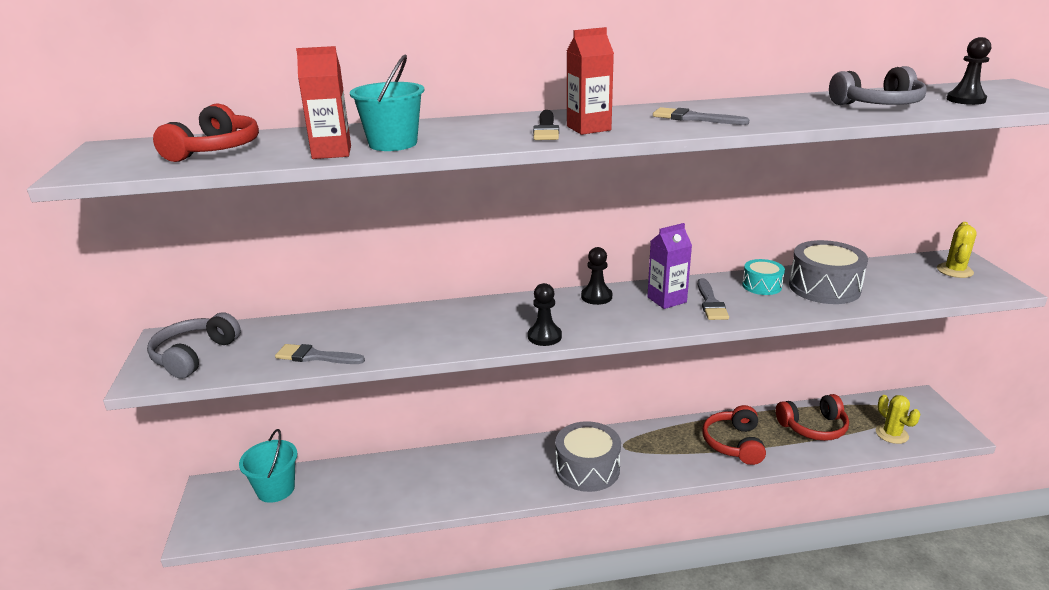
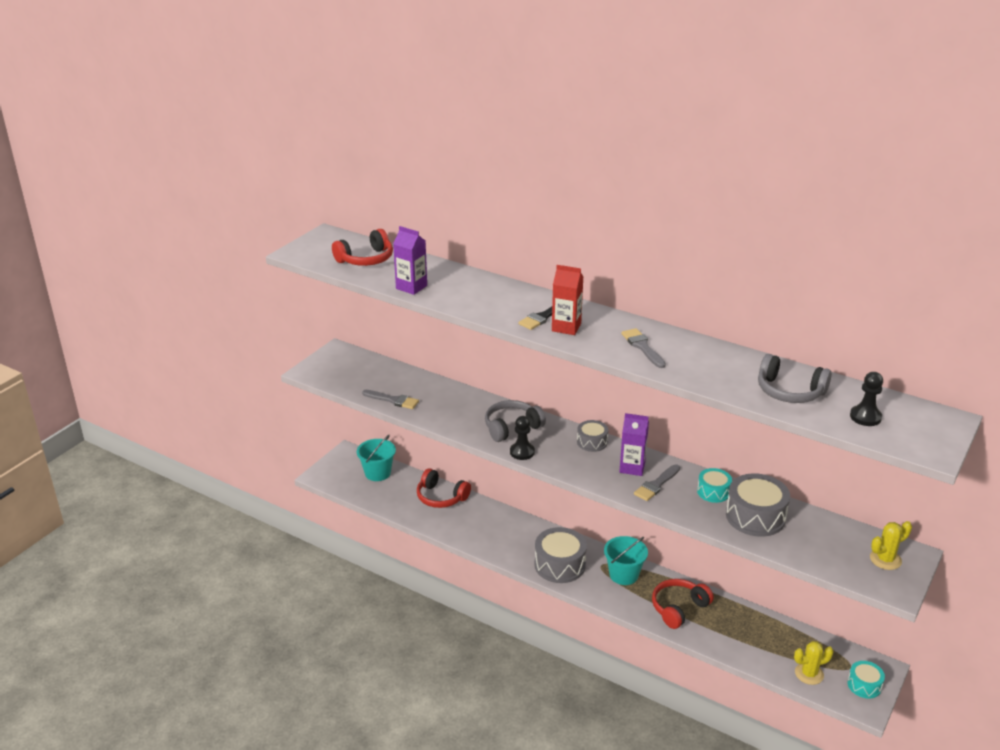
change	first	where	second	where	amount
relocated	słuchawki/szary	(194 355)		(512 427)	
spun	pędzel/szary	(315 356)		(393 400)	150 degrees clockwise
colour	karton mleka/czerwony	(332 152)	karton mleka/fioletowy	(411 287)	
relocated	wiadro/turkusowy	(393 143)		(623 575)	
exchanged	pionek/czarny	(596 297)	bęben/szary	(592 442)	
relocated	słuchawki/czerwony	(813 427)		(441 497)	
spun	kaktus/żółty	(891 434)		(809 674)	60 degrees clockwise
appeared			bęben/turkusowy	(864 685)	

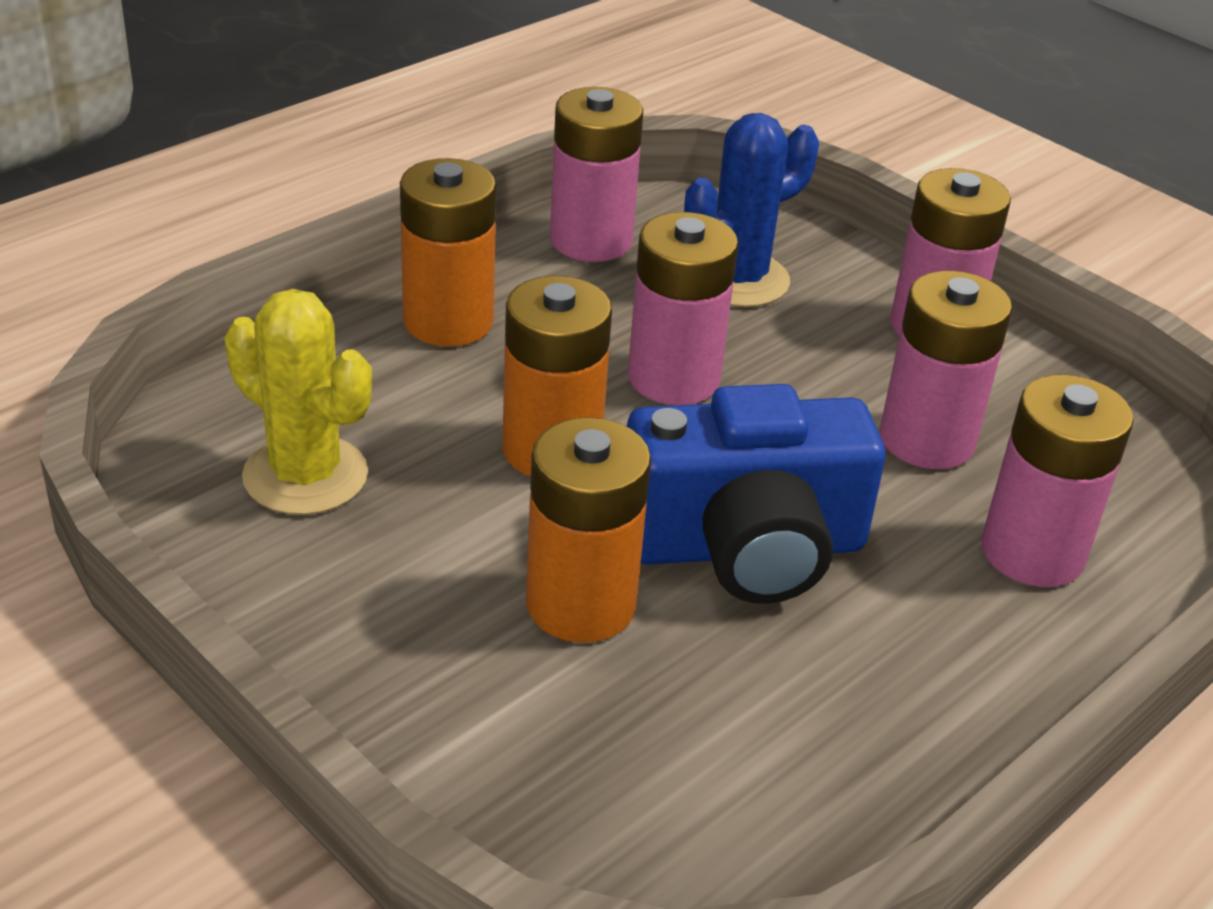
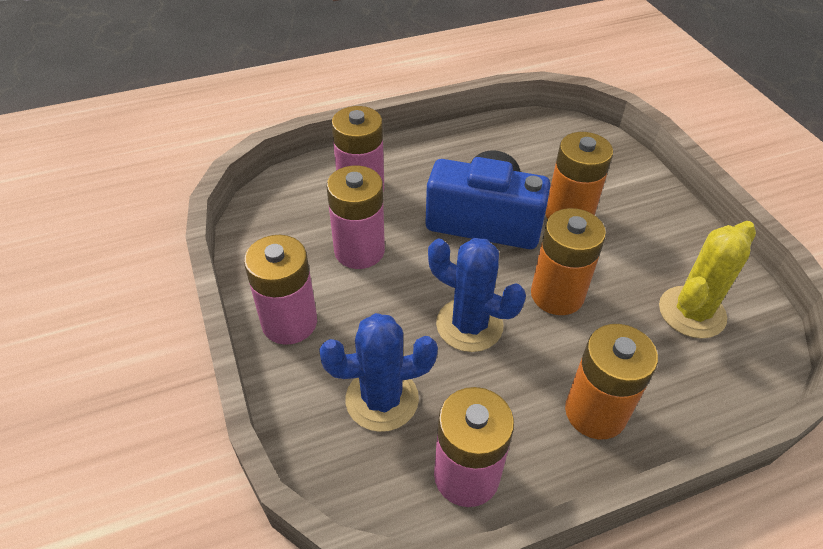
change	first	where	second	where	amount
spun	kaktus/żółty	(305 475)		(692 312)	75 degrees clockwise
exchanged	bateria/różowy	(673 378)	kaktus/niebieski	(469 325)	

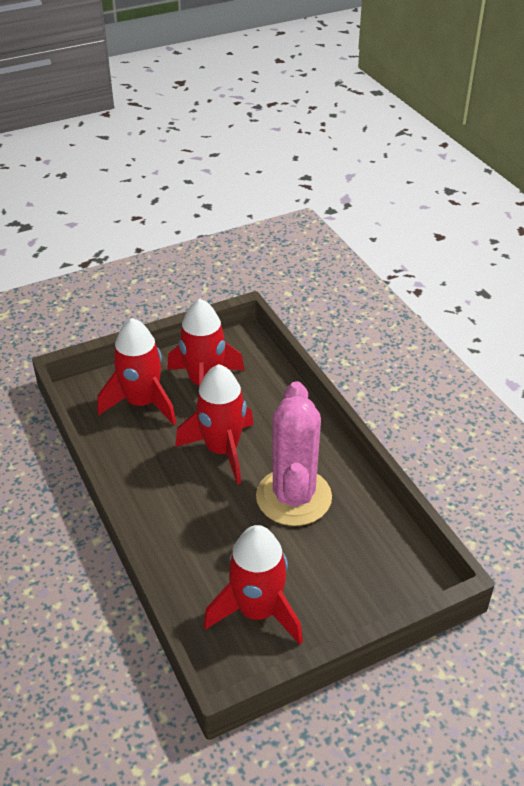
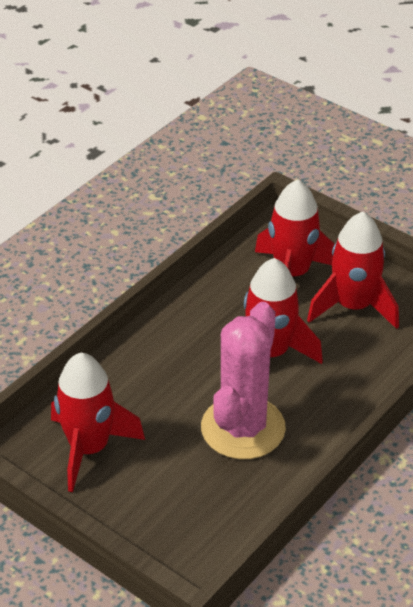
change	first	where	second	where	amount
spun	kaktus/różowy	(293 497)		(243 428)	45 degrees counterclockwise

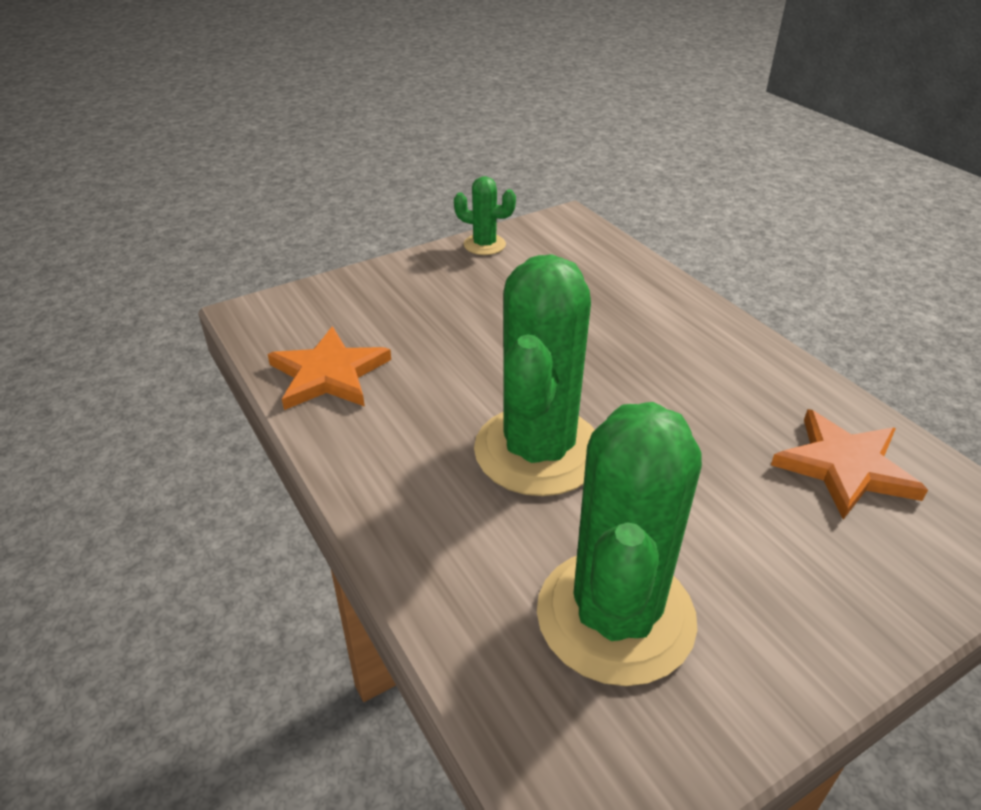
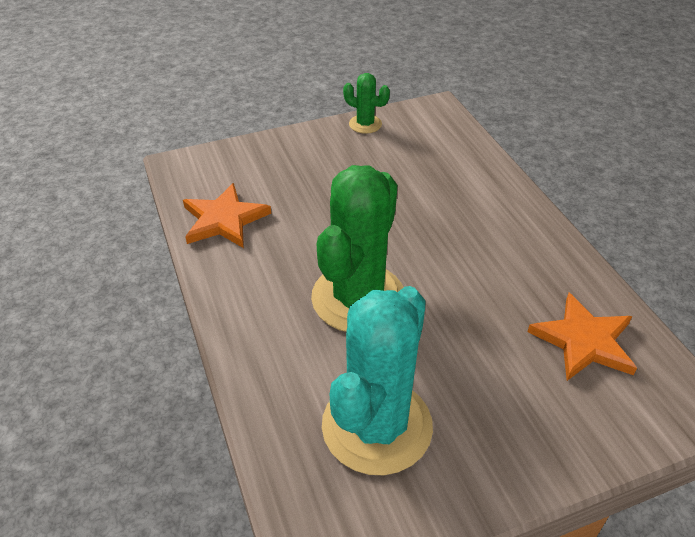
change	first	where	second	where	amount
colour	kaktus/zielony	(615 616)	kaktus/turkusowy	(377 426)	

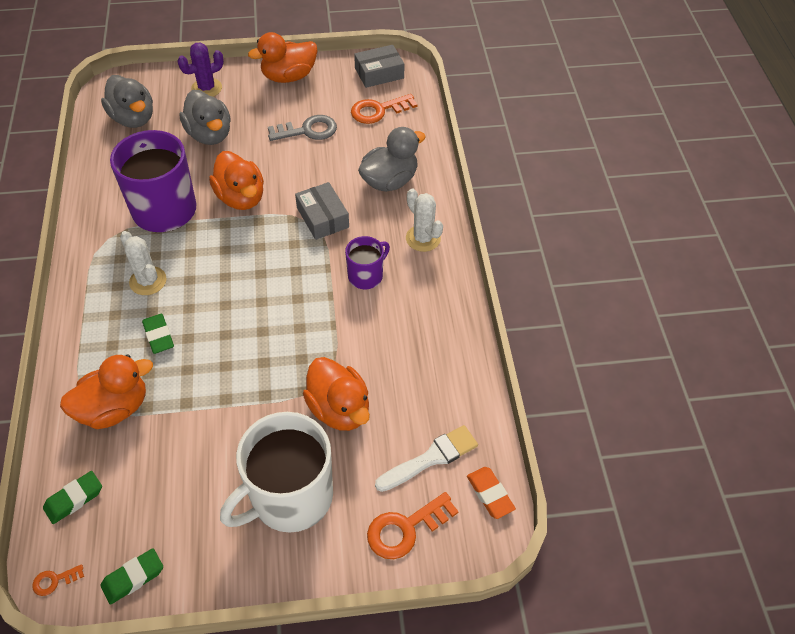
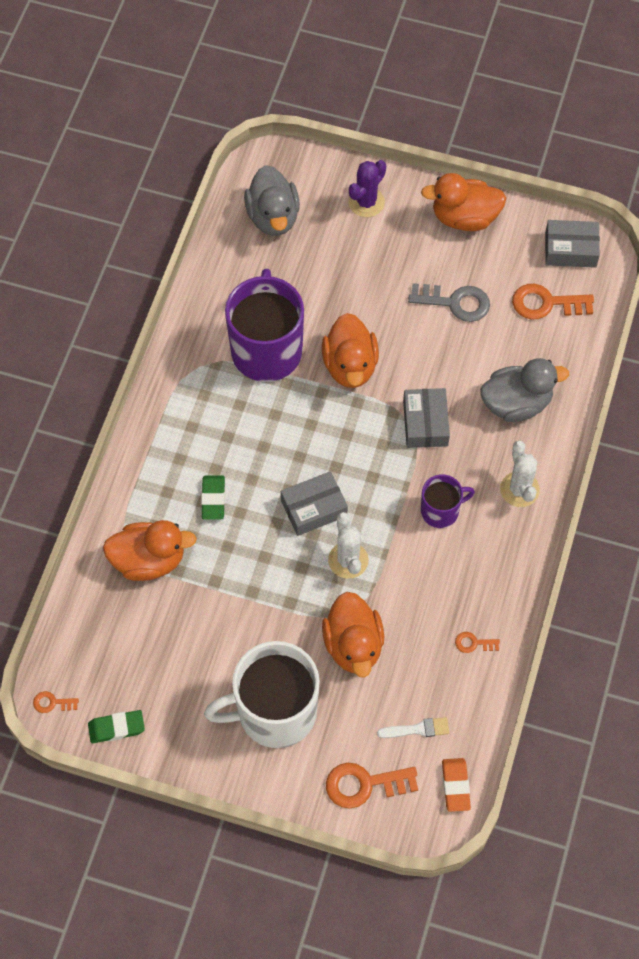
change	first	where	second	where	amount
missing	gumka do mazania/zielony	(74 499)			
relocated	kaktus/biały	(148 281)		(348 560)	
spun	kaktus/fioletowy	(206 88)		(366 202)	45 degrees counterclockwise
missing	kaczka/szary	(209 134)			
size	pędzel/biały	(431 458)		(417 729)	x0.64
appeared			pudełko/szary	(314 508)	
appeared			klucz/pomarańczowy	(473 643)	

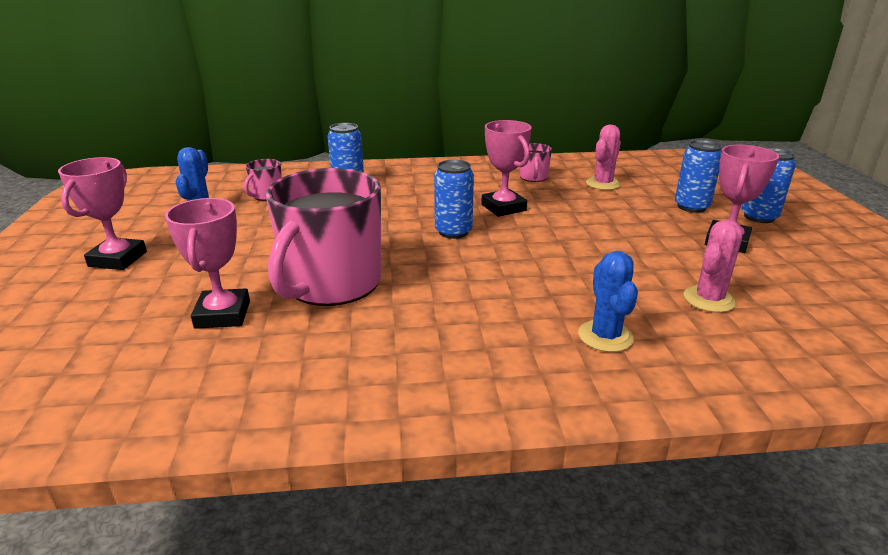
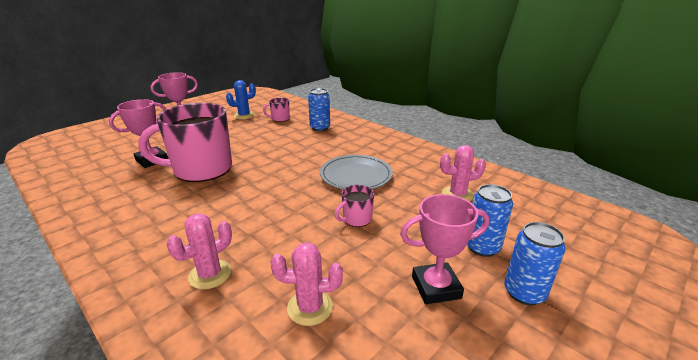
change	first	where	second	where	amount
missing	puszka/niebieski	(453 232)			
exchanged	puchar/różowy	(503 207)	talerz/szary	(356 176)	
relocated	kubek/różowy	(533 177)		(356 219)	
colour	kaktus/niebieski	(605 336)	kaktus/różowy	(210 274)	

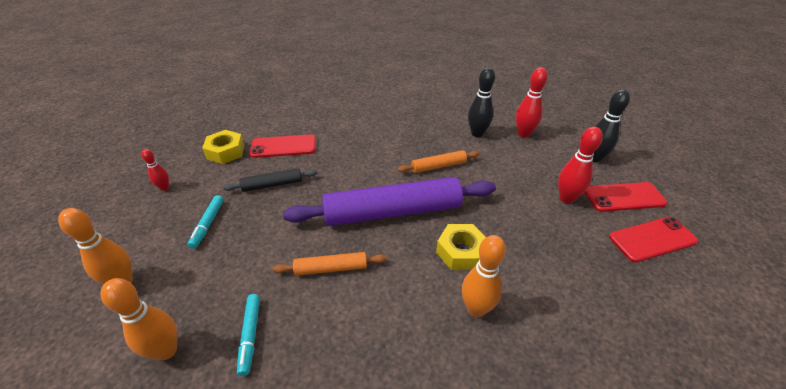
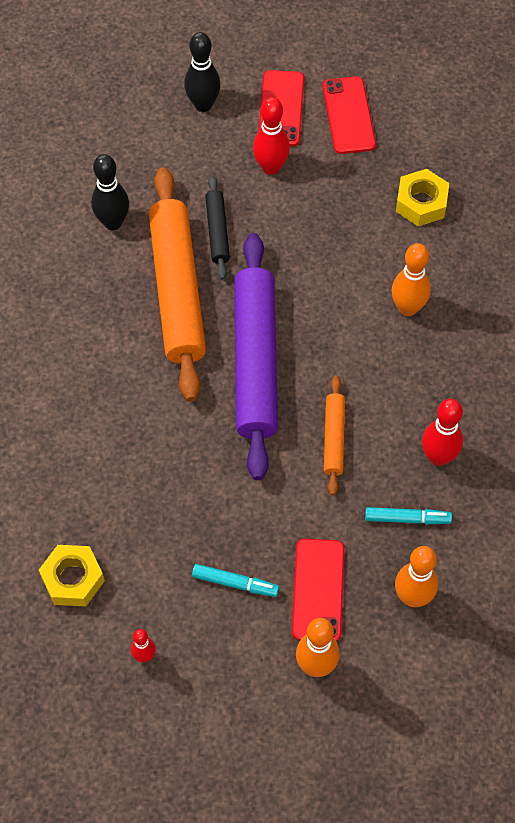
change	first	where	second	where	amount
relocated	wałek do ciasta/czarny	(272 184)		(217 231)	
relocated	telefon/czerwony	(283 146)		(318 590)	
size	wałek do ciasta/pomarańczowy	(438 166)		(177 290)	x2.15
relocated	nakrętka/żółty	(461 252)		(421 203)	
relocated	kręgiel/czerwony	(523 134)		(438 457)	

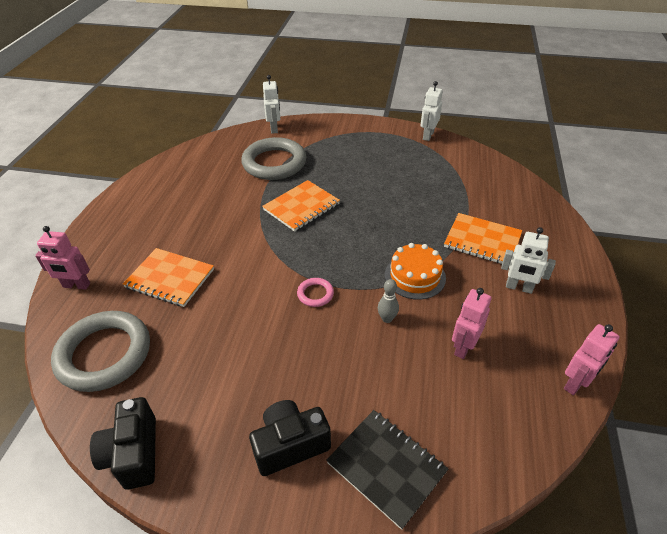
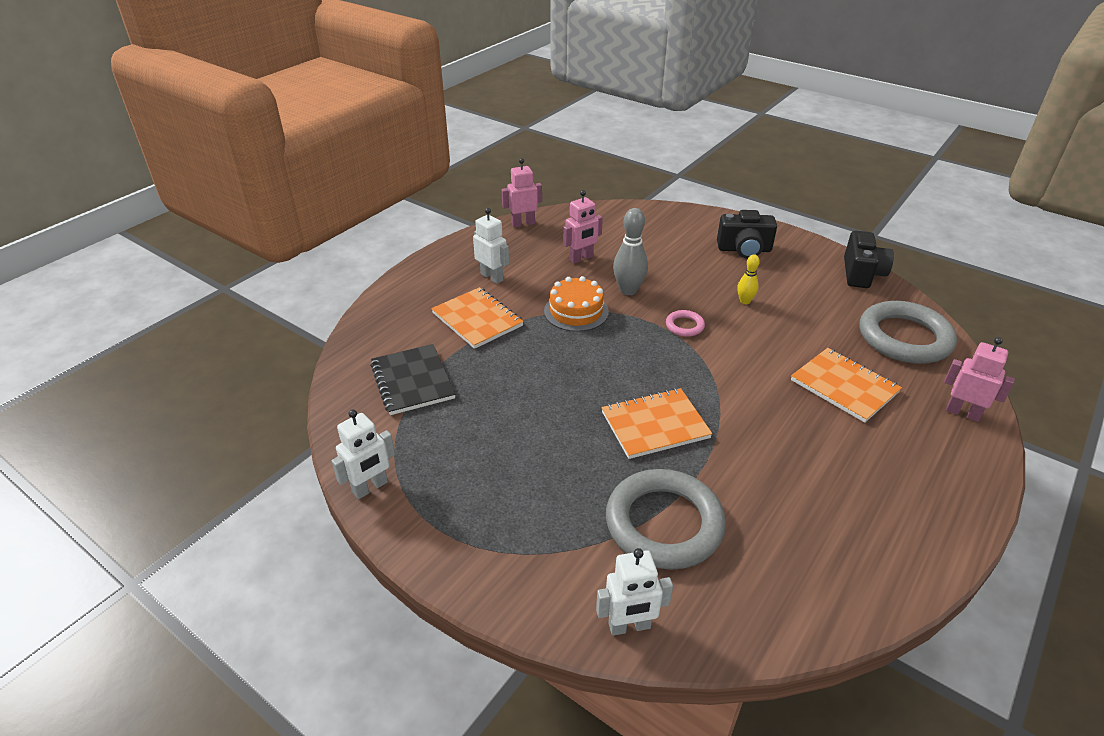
change	first	where	second	where	amount
spun	robot/biały	(274 128)		(629 626)	120 degrees counterclockwise
relocated	zeszyt/czarny	(386 467)		(412 381)	
size	kręgiel/szary	(387 318)		(628 290)	x1.72
appeared			kręgiel/żółty	(745 301)	

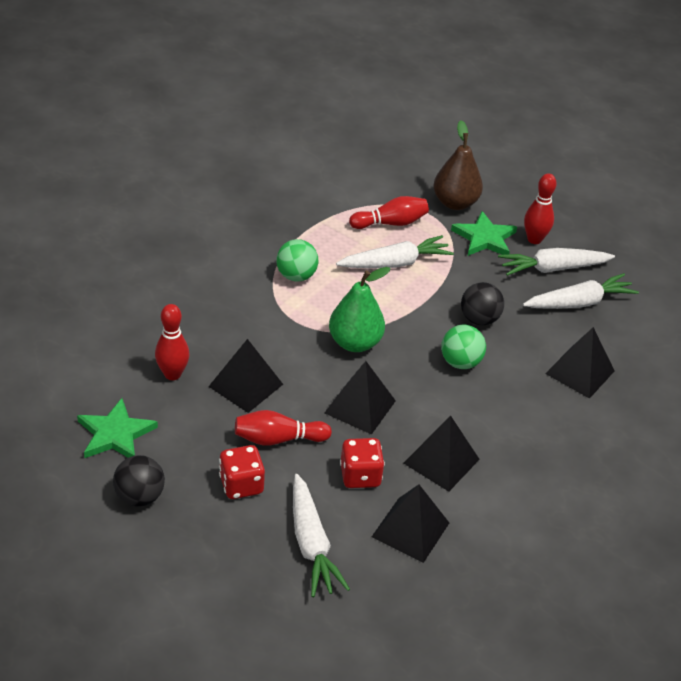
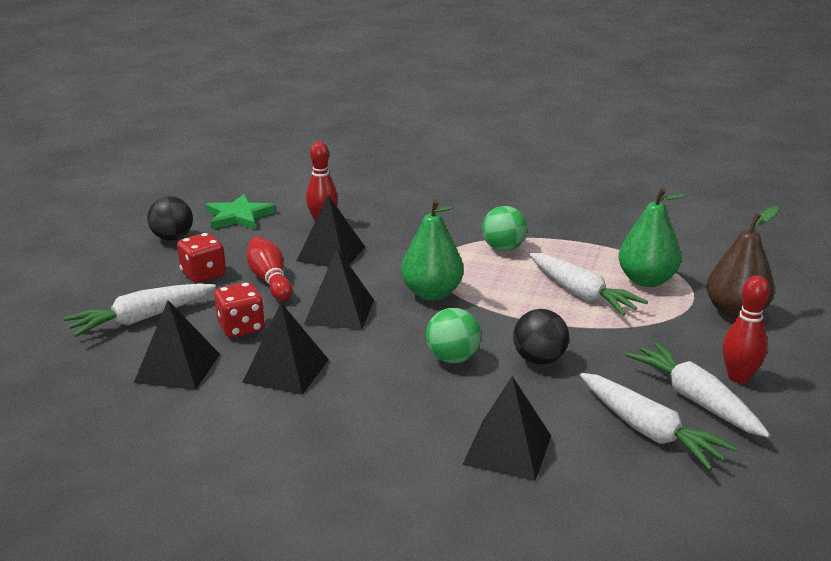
change	first	where	second	where	amount
exchanged	kręgiel/czerwony	(390 223)	gruszka/zielony	(646 280)	
missing	gwiazda/zielony	(484 238)			

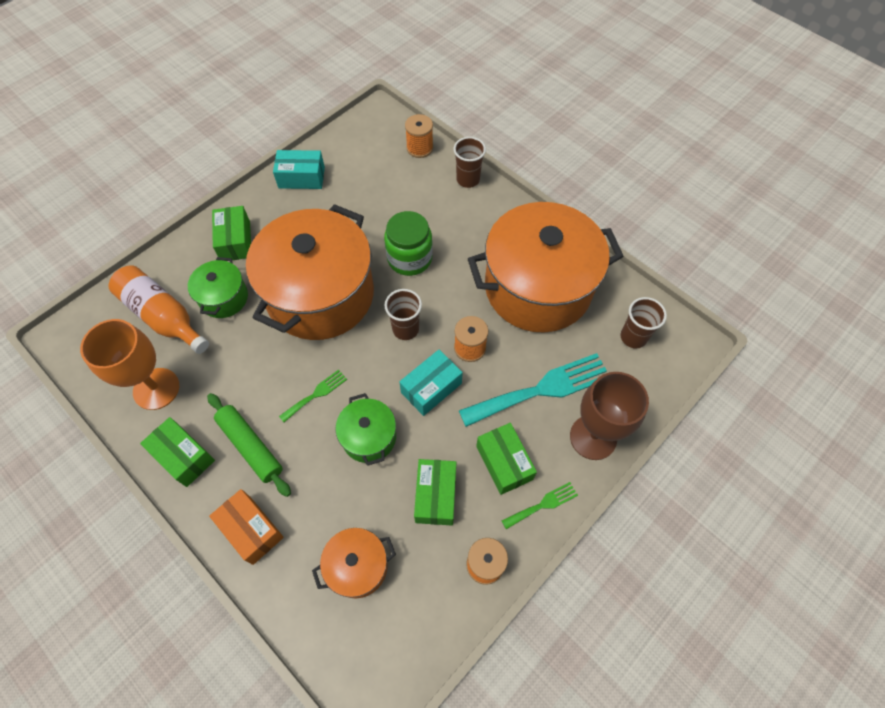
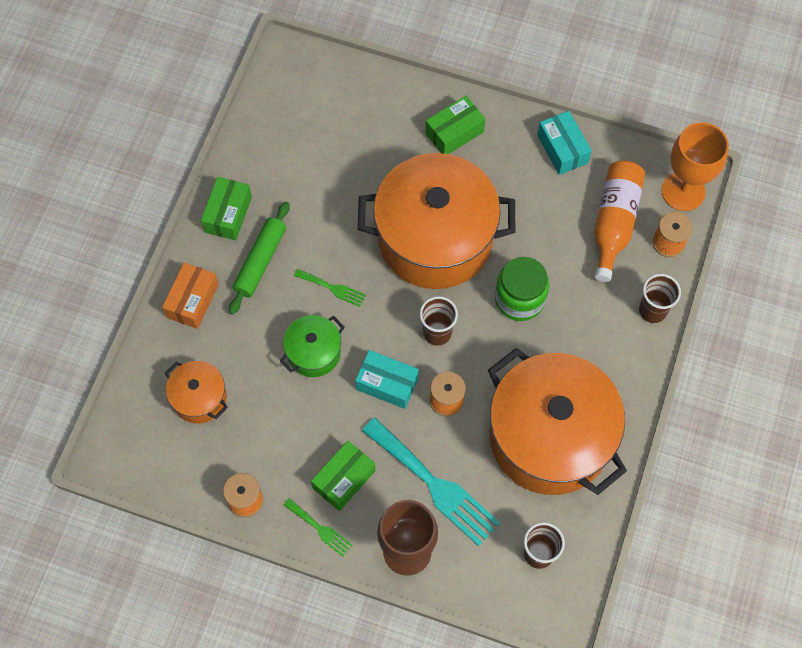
change	first	where	second	where	amount
relocated	kielich/pomarańczowy	(156 389)		(683 191)	
relocated	butelka/pomarańczowy	(163 316)		(614 222)	
missing	garnek/zielony	(224 298)			
missing	pudełko/zielony	(435 496)			

